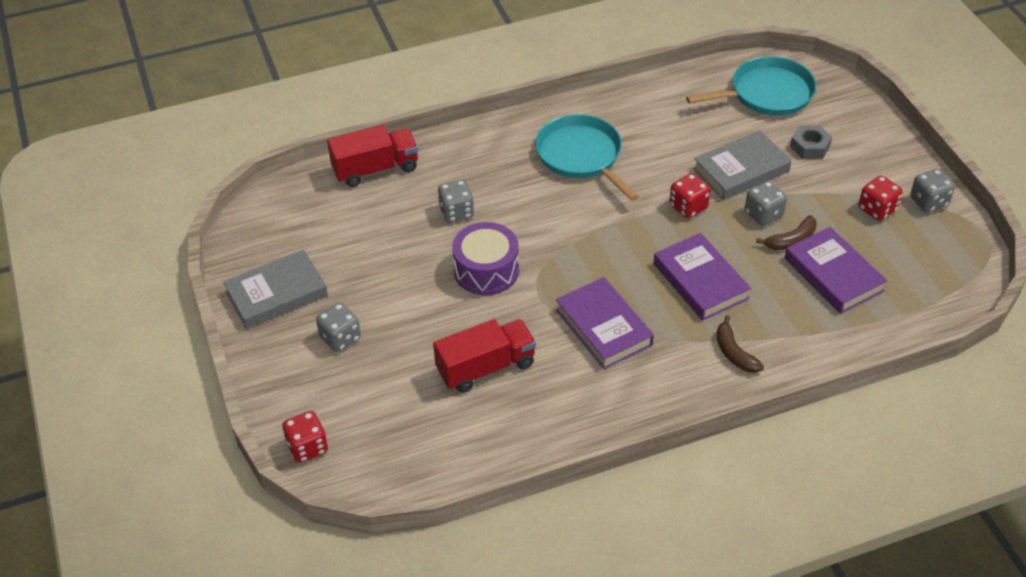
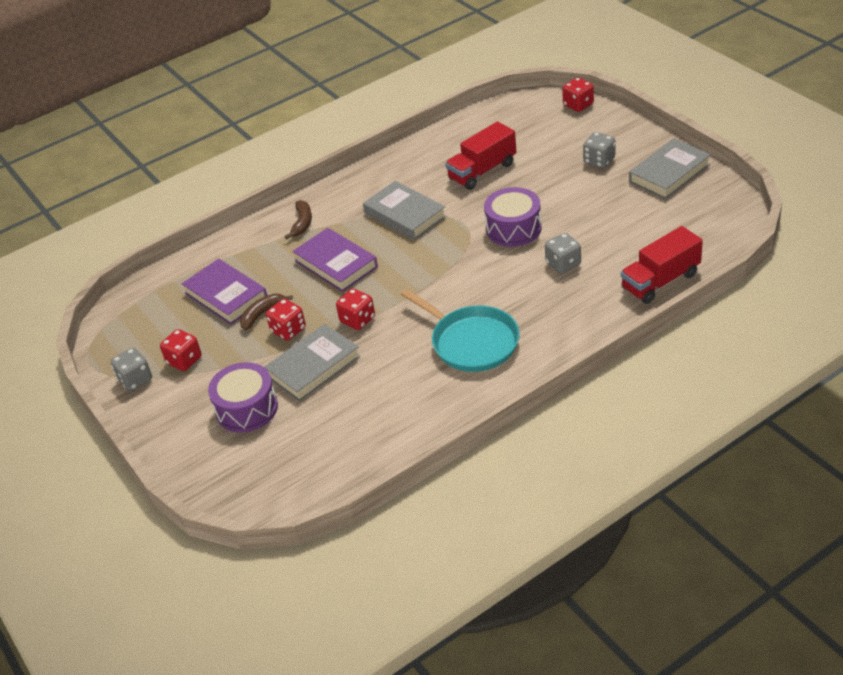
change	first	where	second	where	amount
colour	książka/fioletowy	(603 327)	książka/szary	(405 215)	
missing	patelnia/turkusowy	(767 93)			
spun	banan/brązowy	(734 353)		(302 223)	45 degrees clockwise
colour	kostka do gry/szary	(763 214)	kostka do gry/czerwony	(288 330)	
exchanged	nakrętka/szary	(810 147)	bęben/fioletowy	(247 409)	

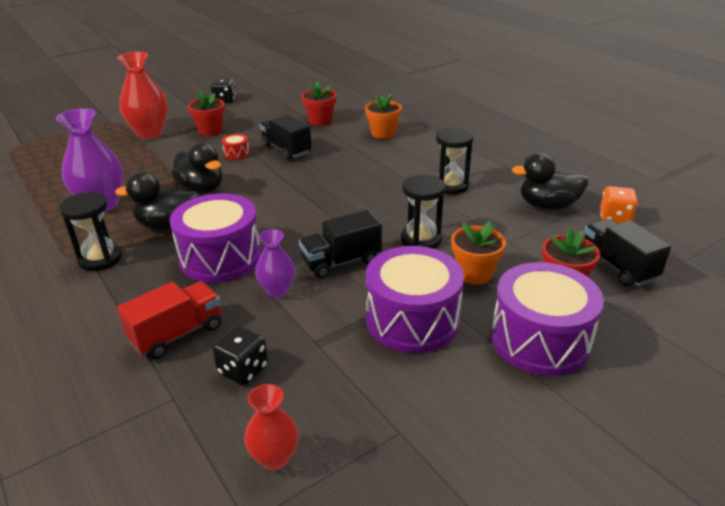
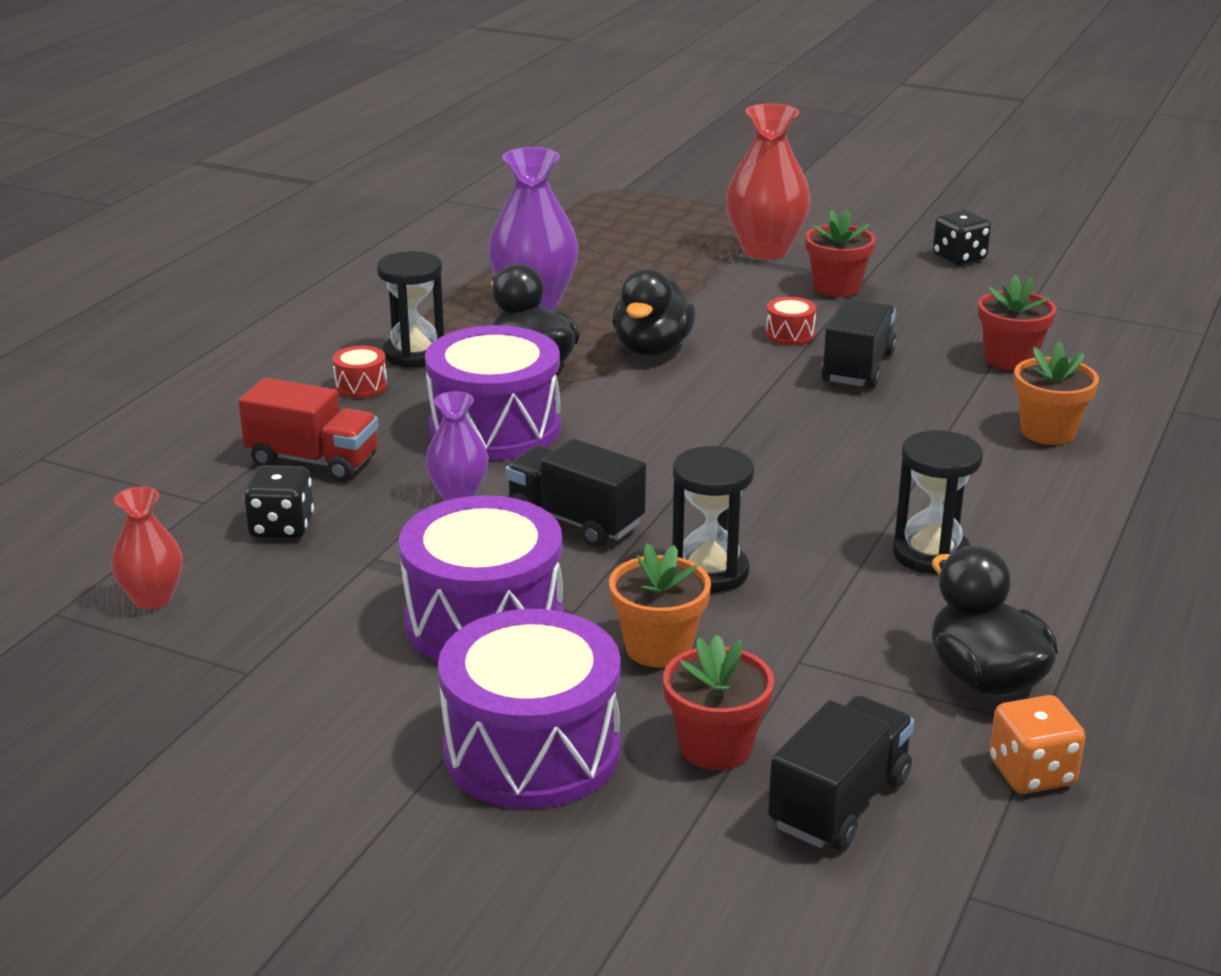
change	first	where	second	where	amount
appeared			bęben/czerwony	(361 386)	

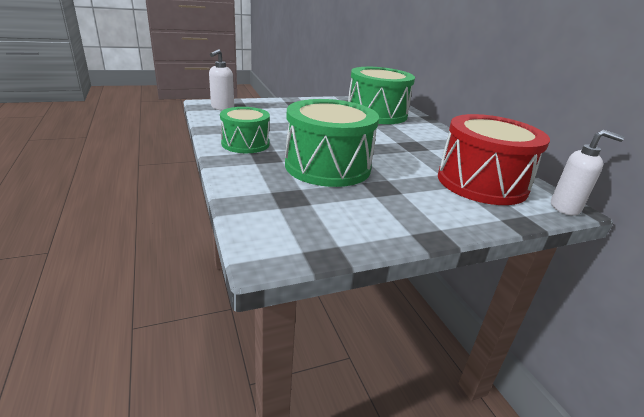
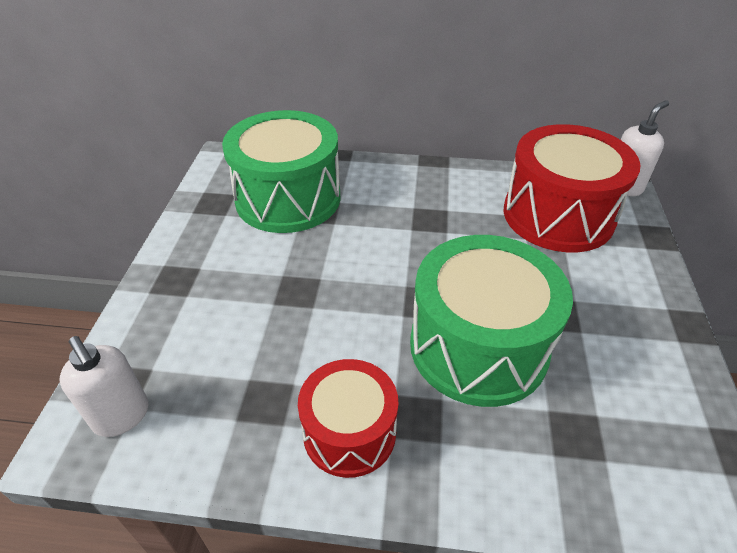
change	first	where	second	where	amount
colour	bęben/zielony	(245 144)	bęben/czerwony	(349 432)	

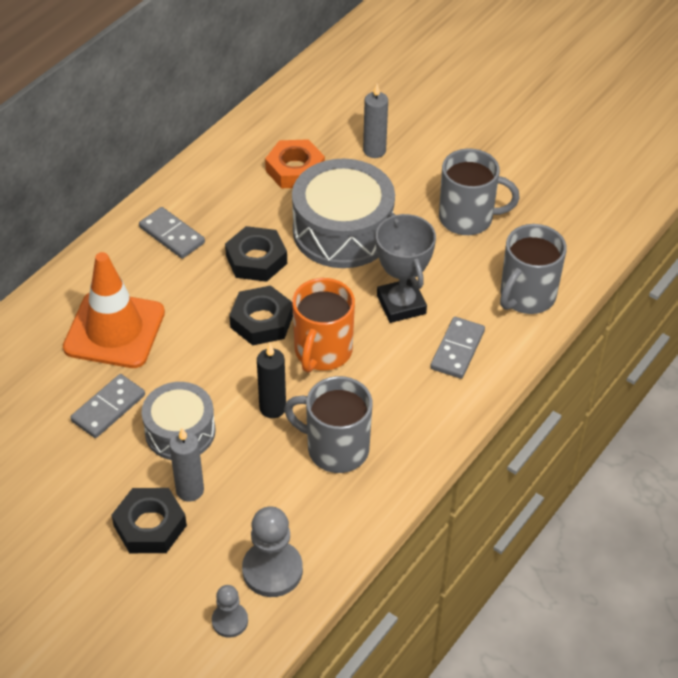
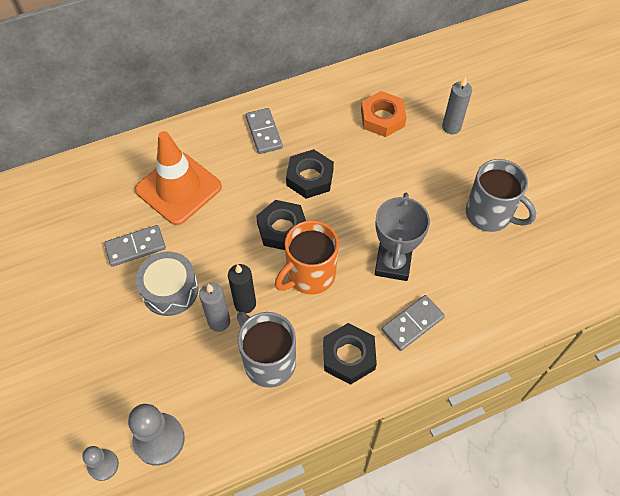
change	first	where	second	where	amount
relocated	nakrętka/czarny	(150 525)		(349 356)	
relocated	świeca/szary	(190 490)		(219 322)	
missing	bęben/szary	(343 231)			
missing	kubek/szary	(526 296)			

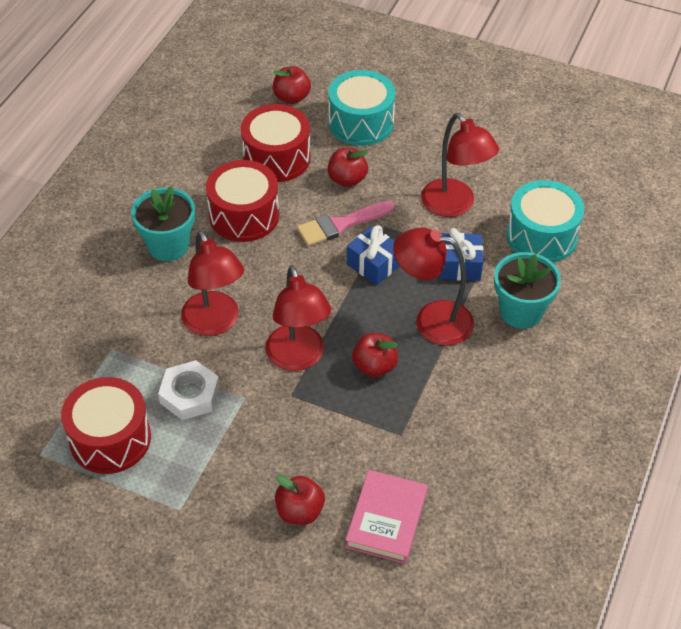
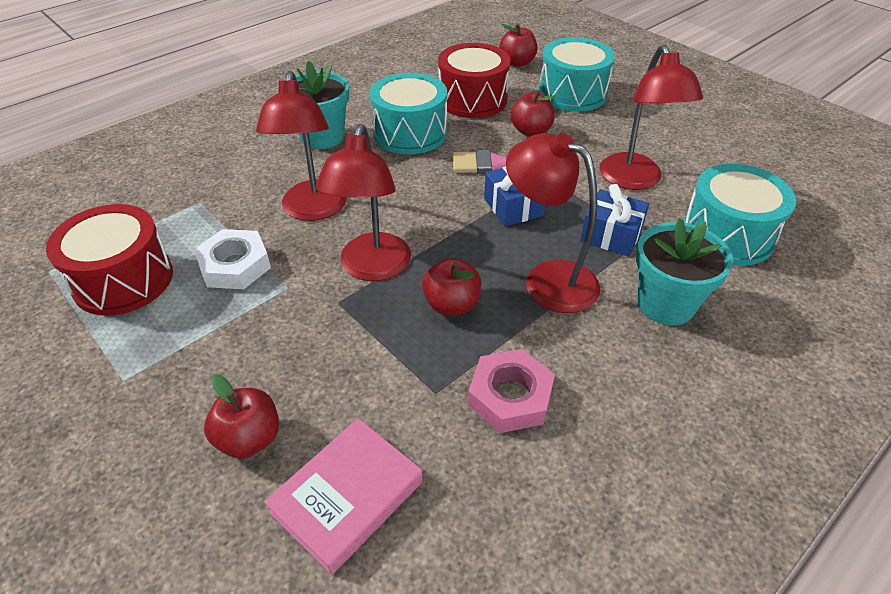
change	first	where	second	where	amount
colour	bęben/czerwony	(244 215)	bęben/turkusowy	(410 133)	
appeared			nakrętka/różowy	(510 396)	

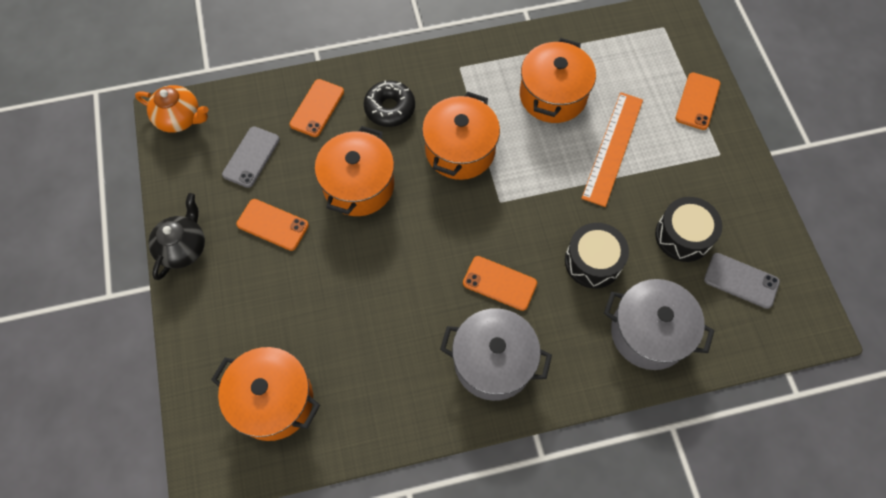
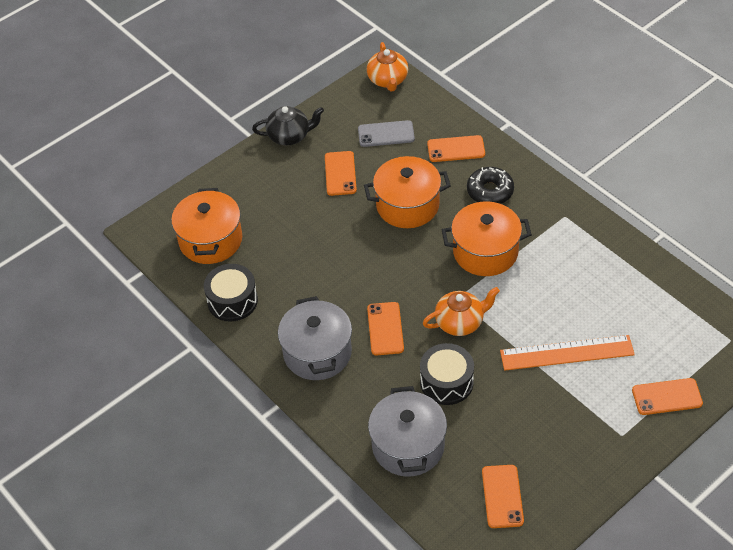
change	first	where	second	where	amount
missing	garnek/pomarańczowy	(553 95)			
relocated	bęben/czarny	(683 236)		(232 301)	
colour	telefon/szary	(741 281)	telefon/pomarańczowy	(502 496)	
appeared			imbryk/pomarańczowy	(460 322)	

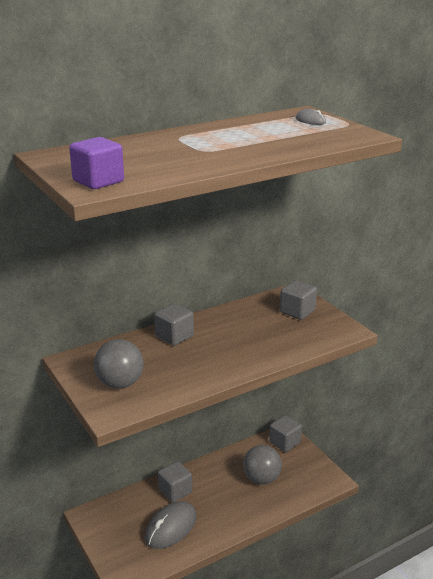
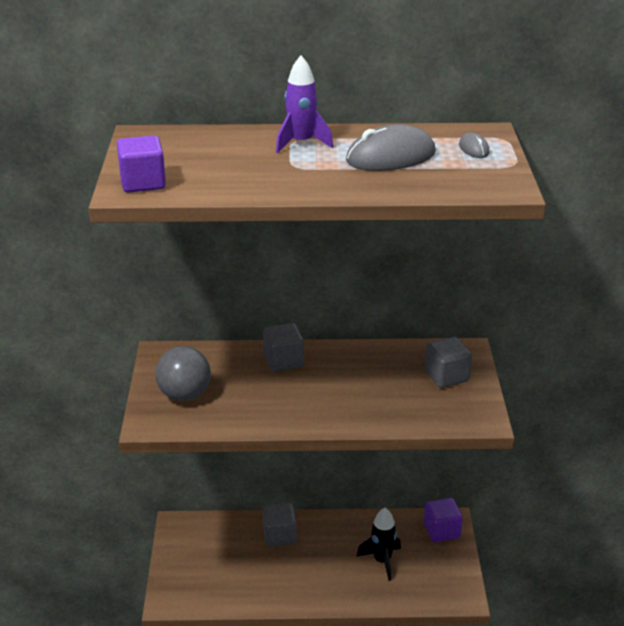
change	first	where	second	where	amount
relocated	myszka/szary	(171 527)		(390 157)	
exchanged	piłka/szary	(261 479)	rakieta/czarny	(382 561)	
colour	sześcian/szary	(285 442)	sześcian/fioletowy	(441 531)	
appeared			rakieta/fioletowy	(301 143)	

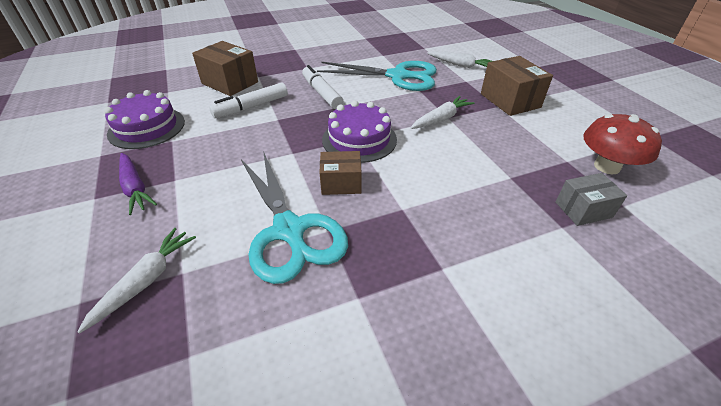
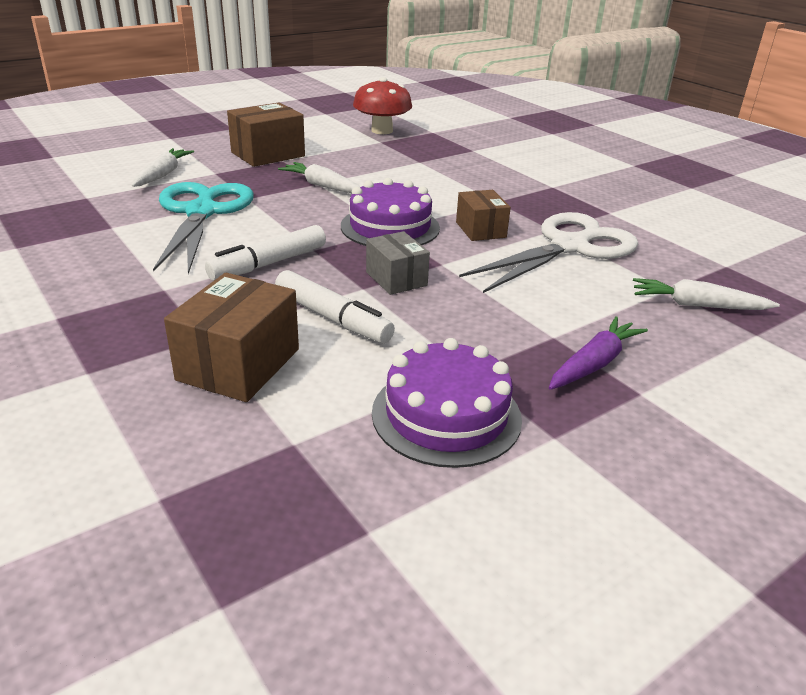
change	first	where	second	where	amount
colour	nożyczki/turkusowy	(289 231)	nożyczki/biały	(569 246)	
relocated	pudełko/szary	(583 209)		(396 279)	

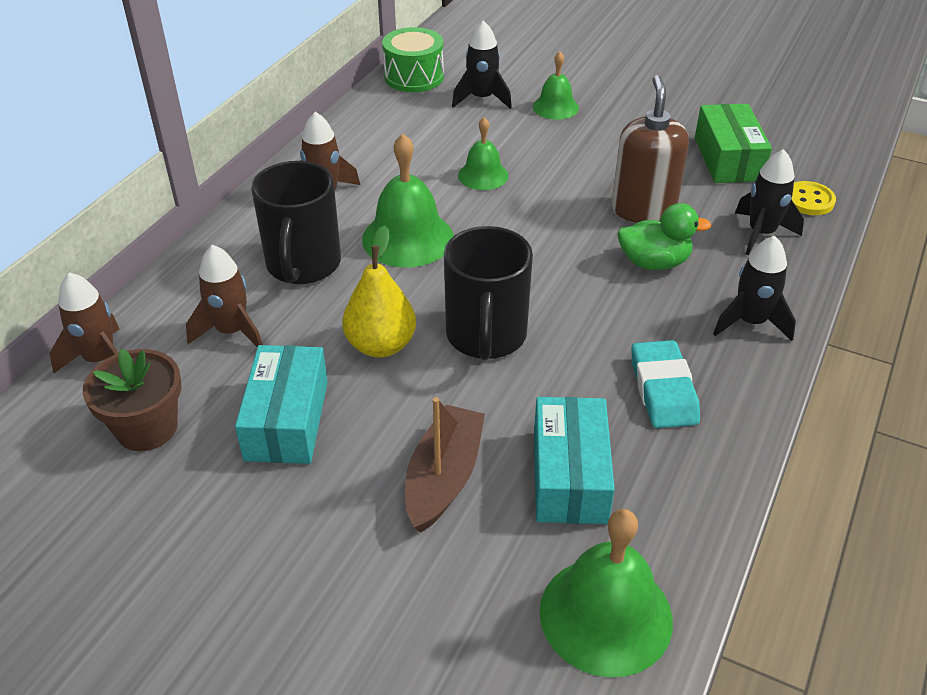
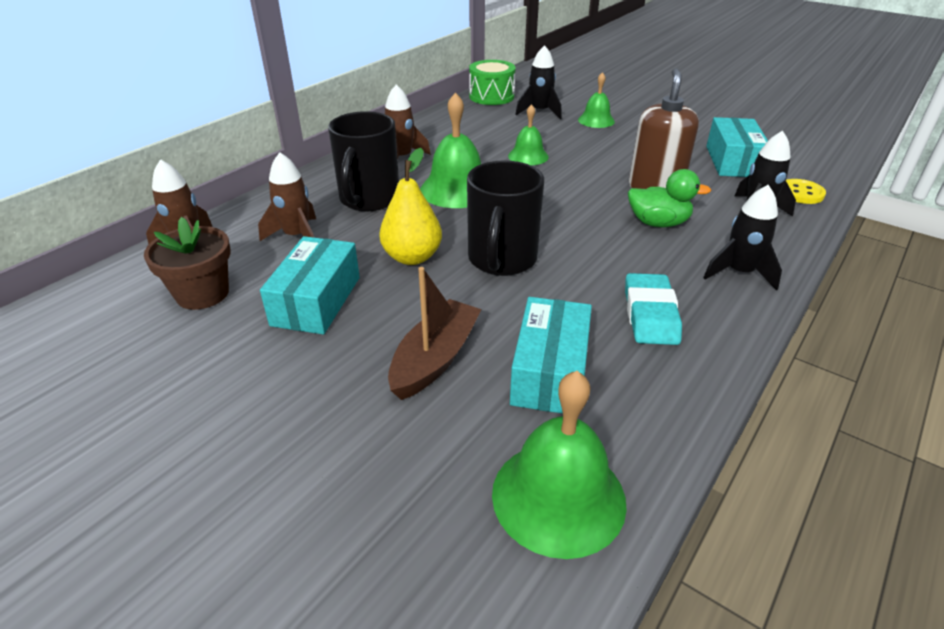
change	first	where	second	where	amount
colour	pudełko/zielony	(728 159)	pudełko/turkusowy	(733 161)	

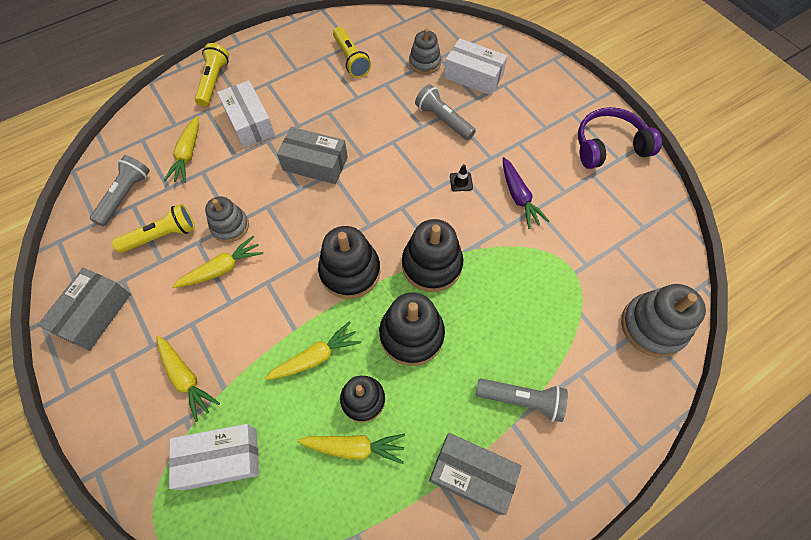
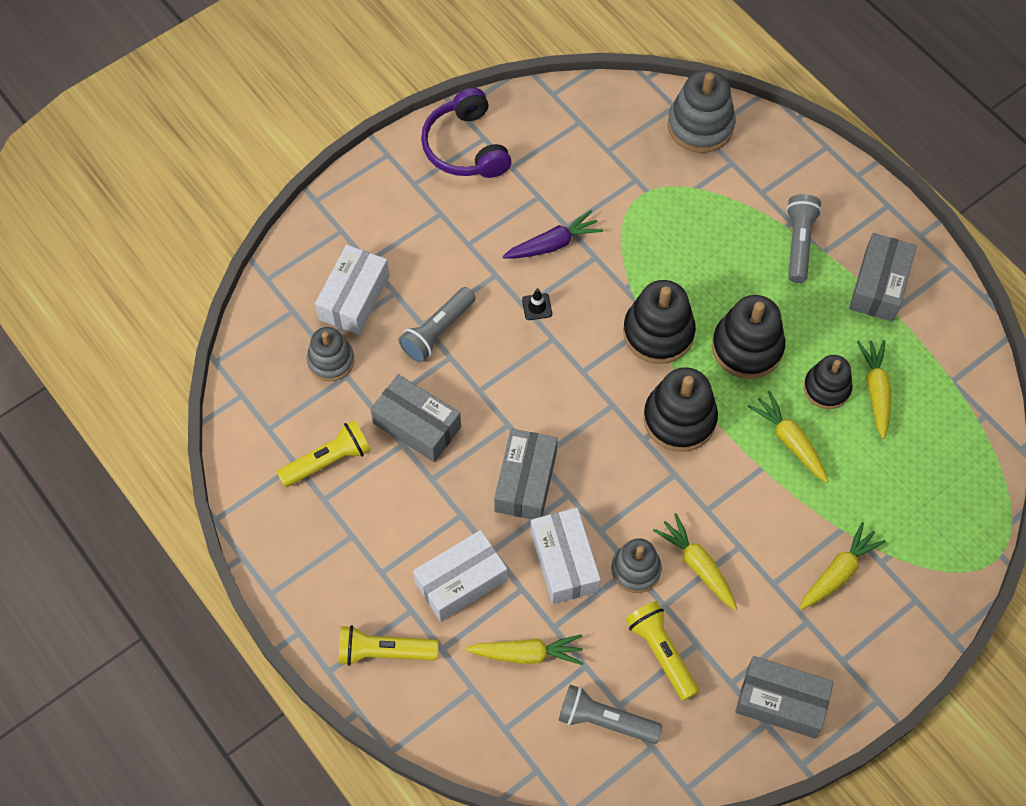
change	first	where	second	where	amount
relocated	pudełko/biały	(221 459)		(564 562)	
appeared			pudełko/szary	(417 425)	

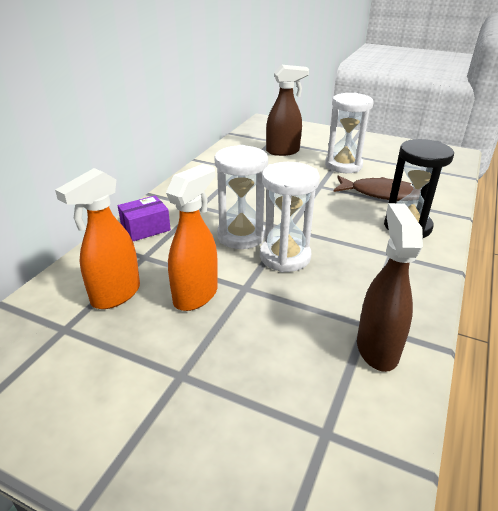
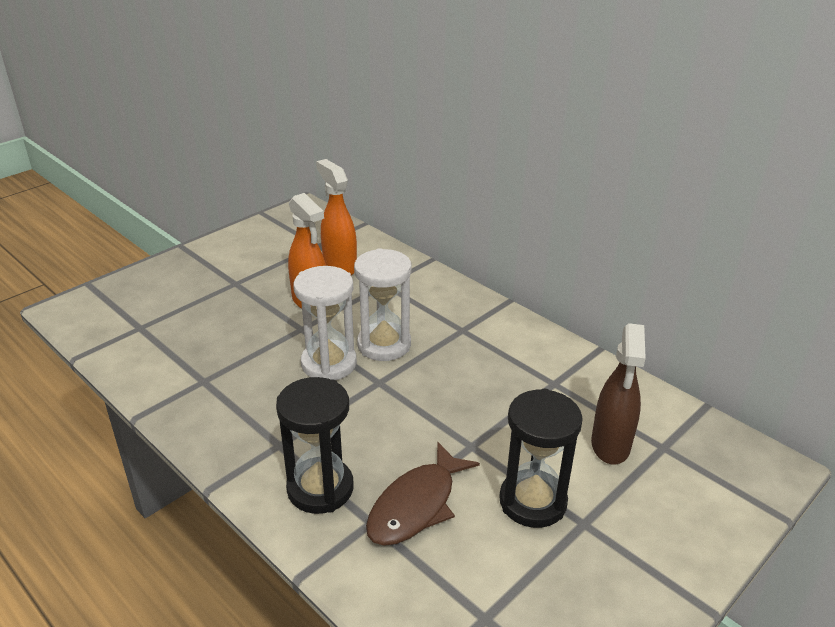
change	first	where	second	where	amount
missing	pudełko/fioletowy	(145 228)			
colour	klepsydra/biały	(343 165)	klepsydra/czarny	(532 502)	
missing	spryskiwacz/brązowy	(377 348)			

